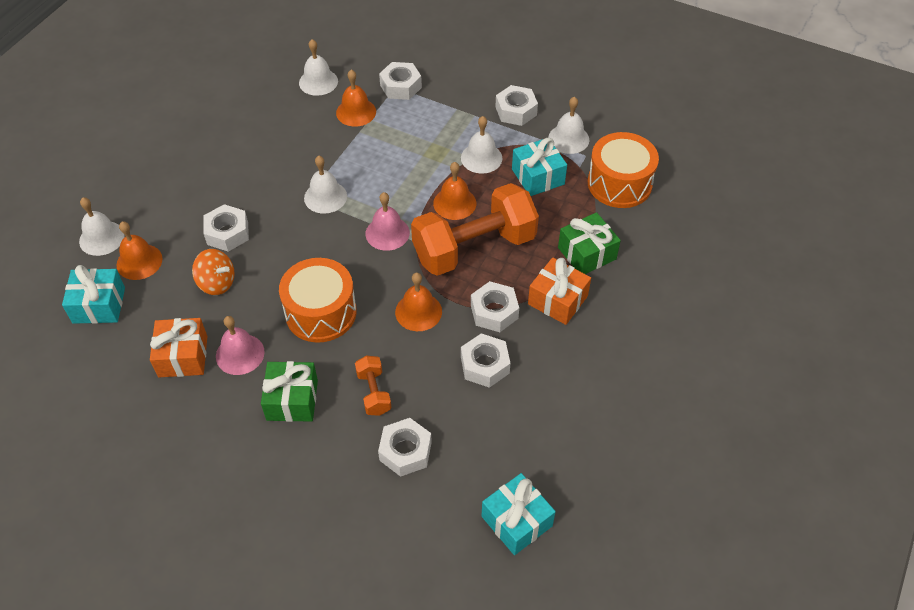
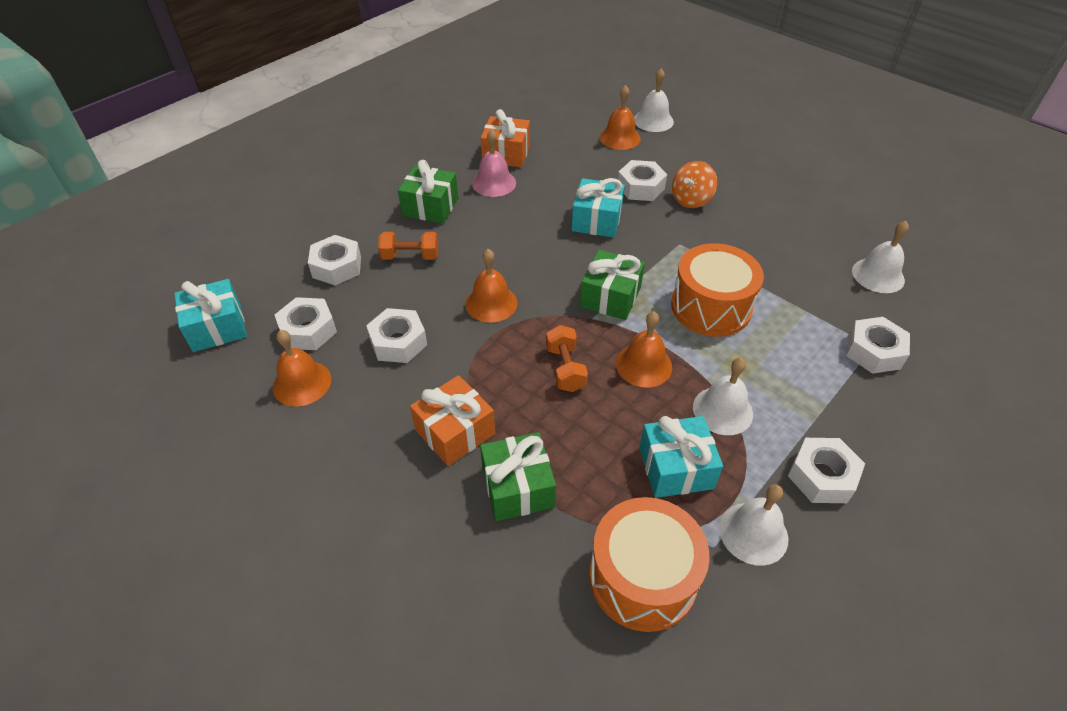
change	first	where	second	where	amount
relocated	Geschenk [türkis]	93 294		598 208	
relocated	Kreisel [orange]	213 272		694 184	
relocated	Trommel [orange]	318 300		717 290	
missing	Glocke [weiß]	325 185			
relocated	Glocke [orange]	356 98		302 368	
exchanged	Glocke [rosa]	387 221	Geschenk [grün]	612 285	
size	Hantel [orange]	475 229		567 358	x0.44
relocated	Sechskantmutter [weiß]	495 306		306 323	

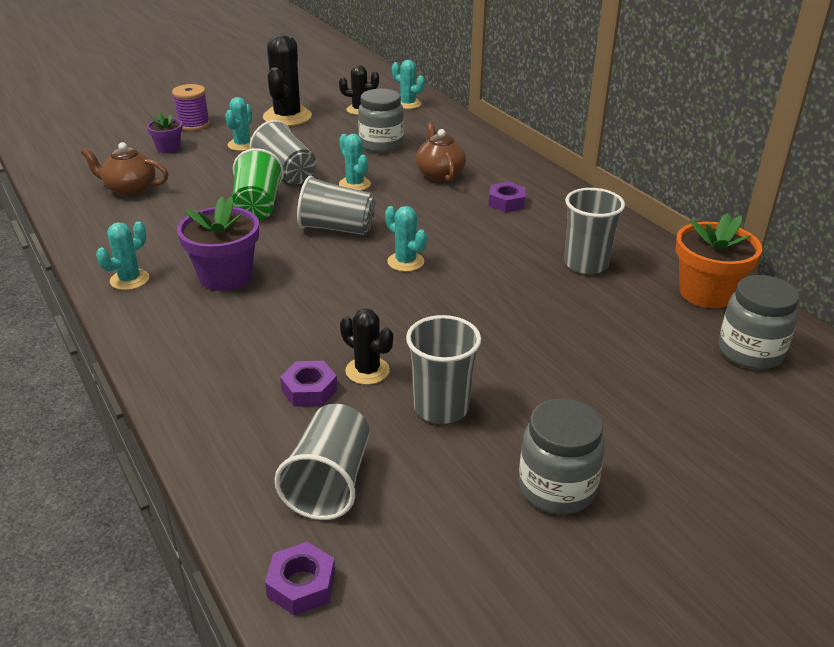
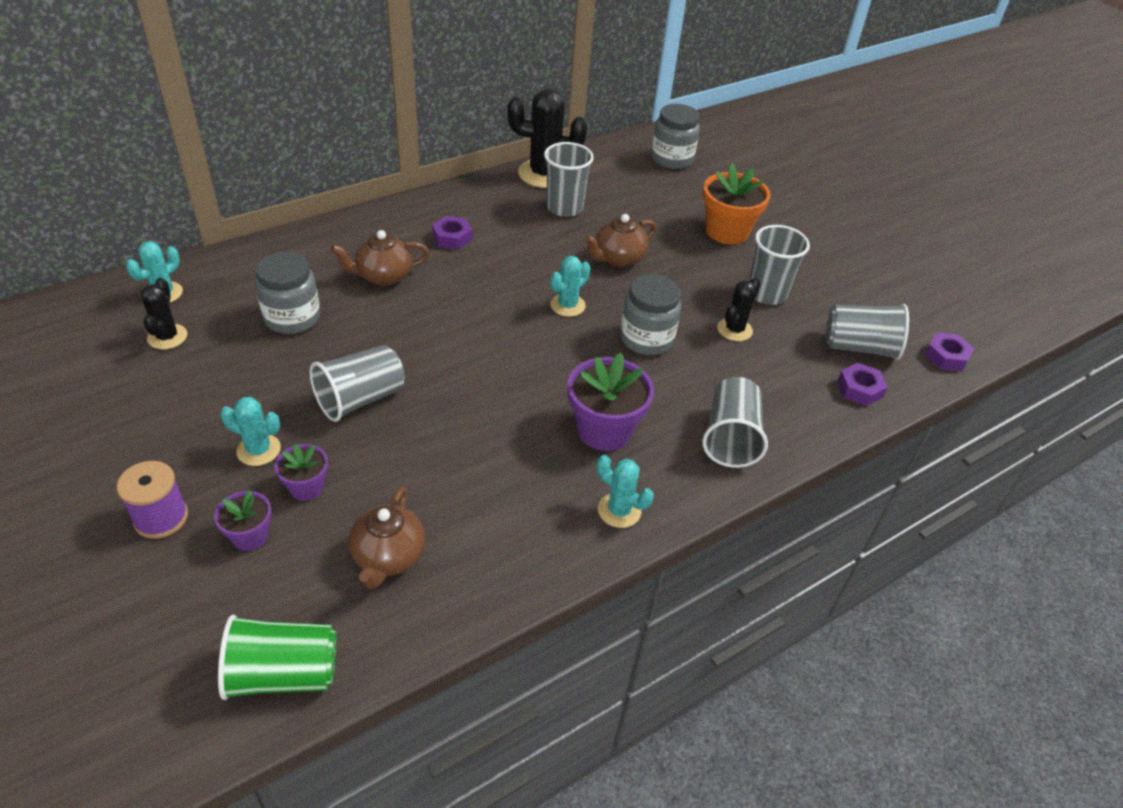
change	first	where	second	where	amount
relocated	Becher [grün]	258 184		277 657	
relocated	Kaktus [schwarz]	287 80		547 138	
relocated	Sechskantmutter [lila]	309 384		862 384	
relocated	Becher [grau]	336 205		735 422	
missing	Kaktus [türkis]	355 162			
relocated	Einmachglas [grau]	562 456		650 314	
relocated	Blumentopf [orange]	718 260		737 204	
appeared			Blumentopf [lila]	301 472	
appeared			Teekanne [braun]	620 240	

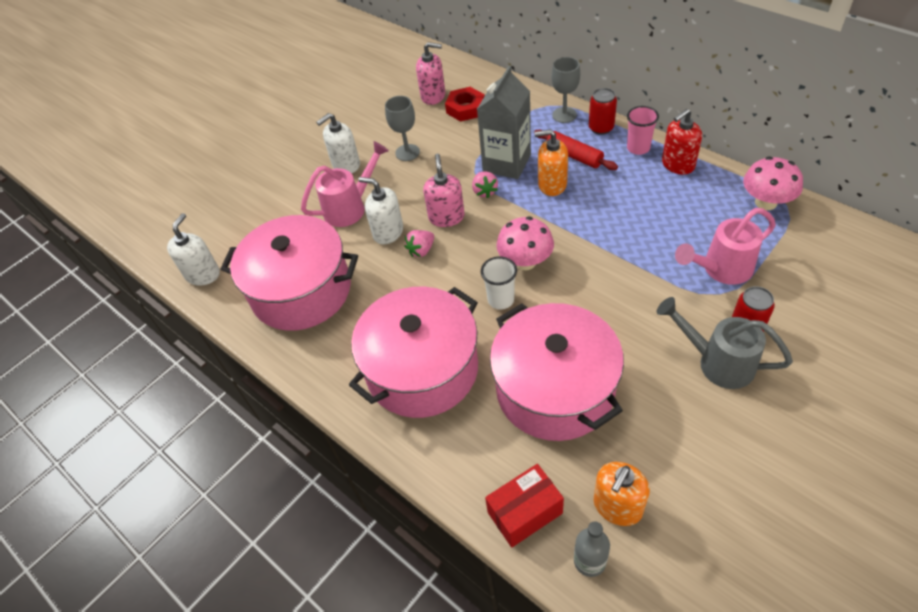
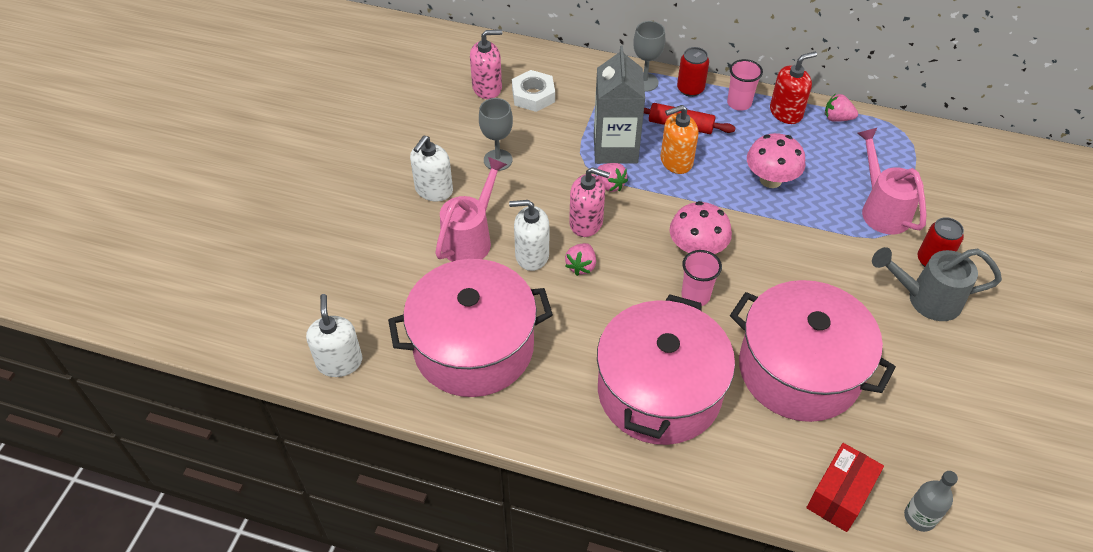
change	first	where	second	where	amount
spun	Seifenspender [rosa]	444 190		589 202	135 degrees clockwise
colour	Sechskantmutter [rot]	465 104	Sechskantmutter [weiß]	533 91	
colour	Becher [weiß]	499 283	Becher [rosa]	701 278	
missing	Seifenspender [orange]	622 494			
spun	Seifenspender [rot]	682 142		793 88	150 degrees counterclockwise
spun	Gießkanne [rosa]	725 246		891 180	120 degrees clockwise
relocated	Pilz [rosa]	773 183		776 160	
appeared			Erdbeere [rosa]	841 108	

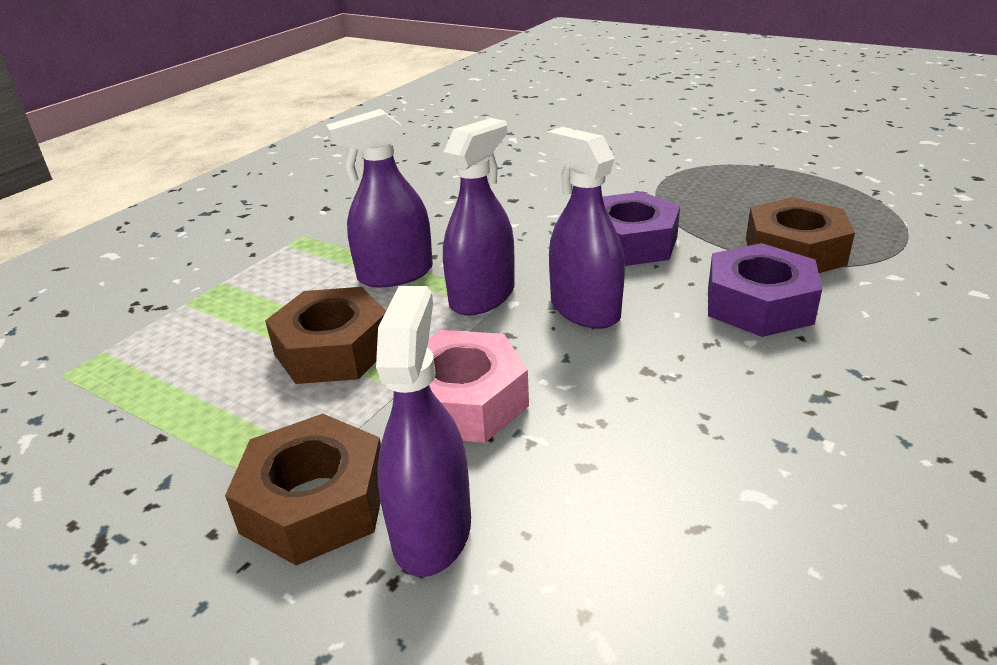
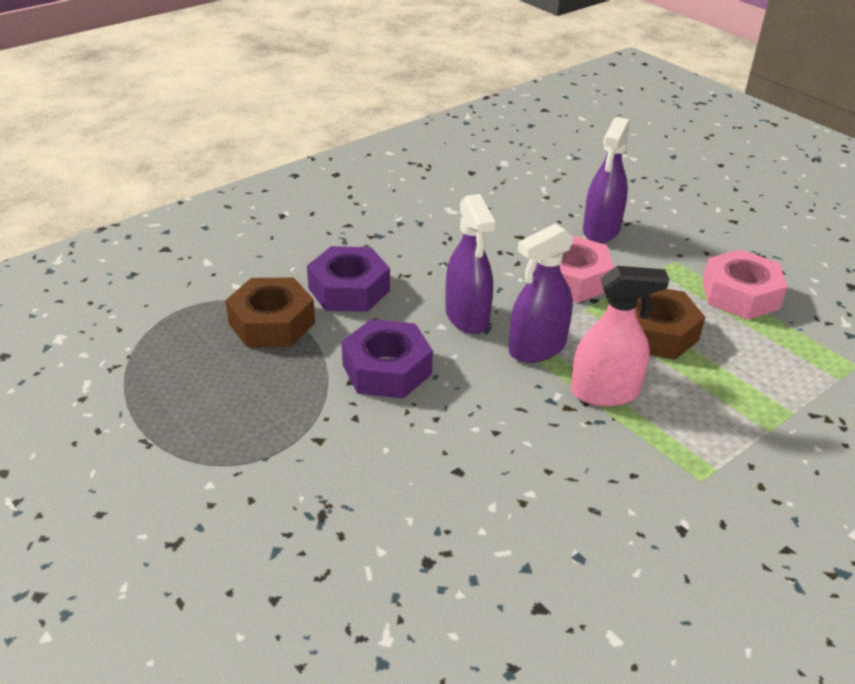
change	first	where	second	where	amount
missing	Sechskantmutter [braun]	303 490			
colour	Sprühflasche [lila]	379 198	Sprühflasche [rosa]	620 336	
appeared			Sechskantmutter [rosa]	745 284	

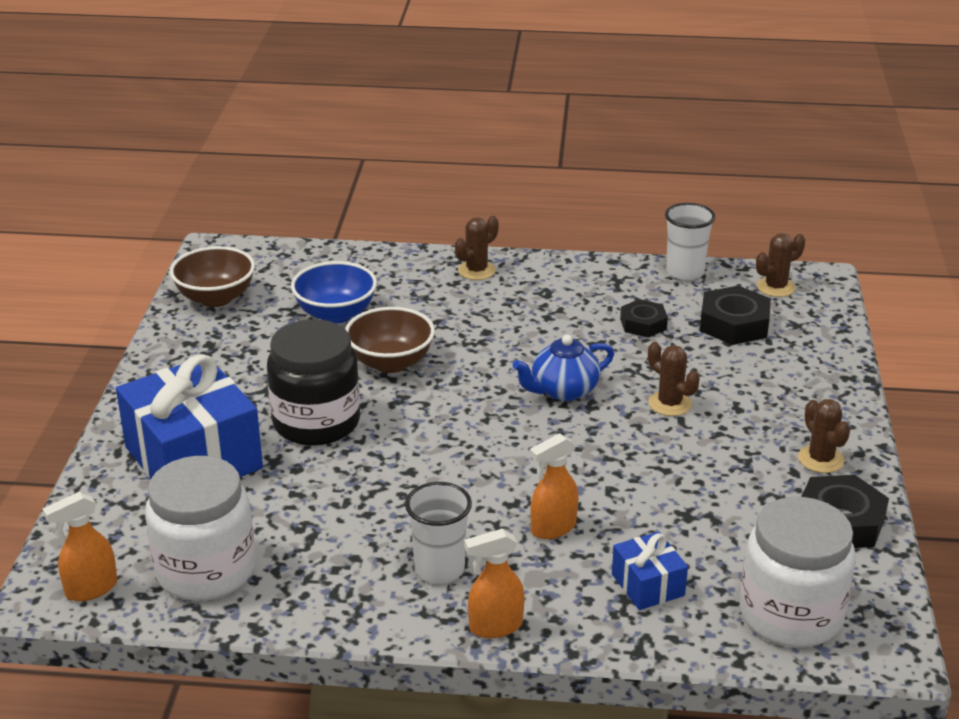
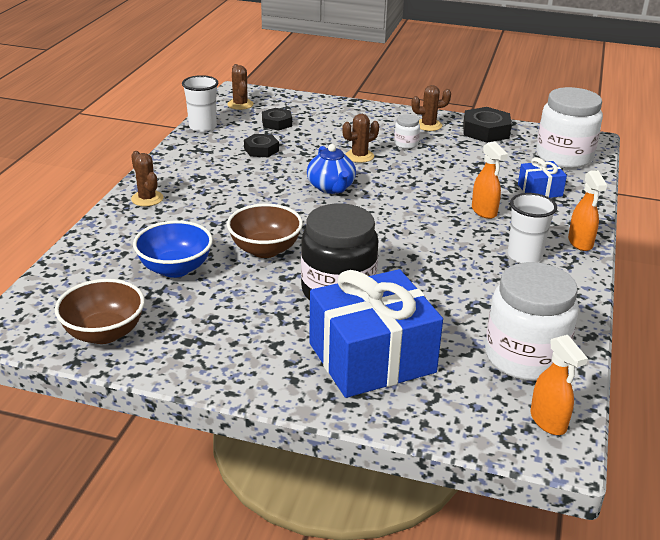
change	first	where	second	where	amount
size	Sechskantmutter [schwarz]	735 315		277 119	x0.64
appeared			Einmachglas [weiß]	407 131	

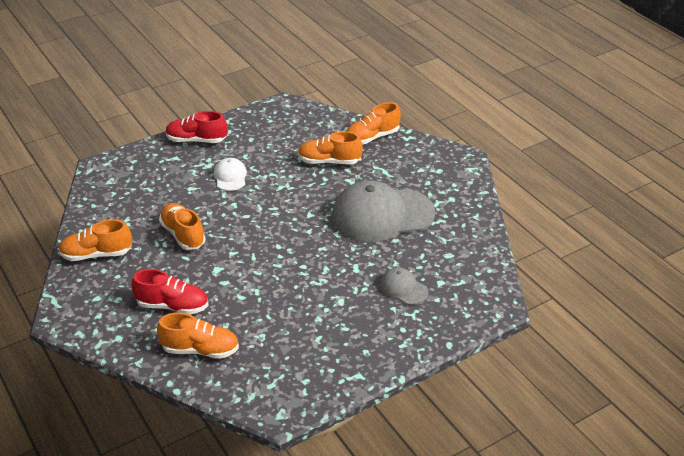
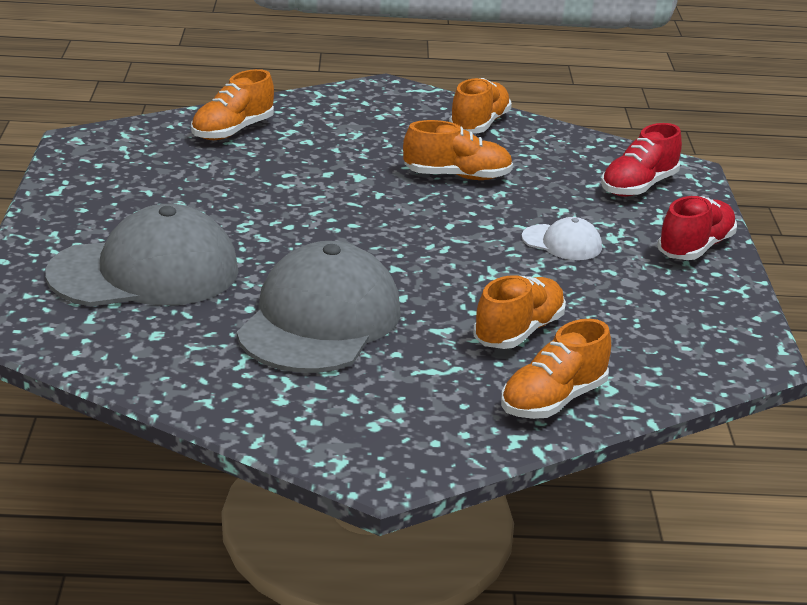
change	first	where	second	where	amount
relocated	Schuh [rot]	170 292		641 160	
spun	Schuh [orange]	373 123		556 369	135 degrees counterclockwise
size	Kappe [grau]	403 286		142 255	x2.18

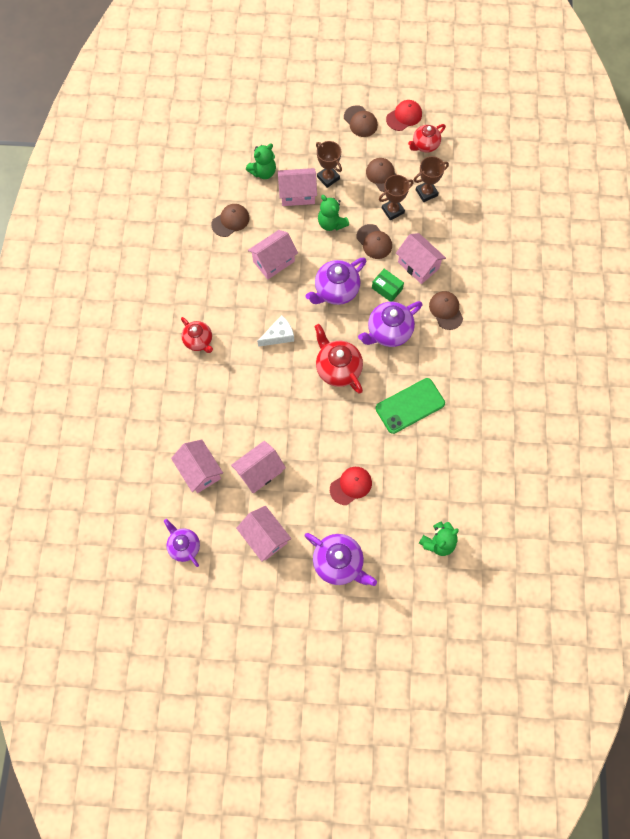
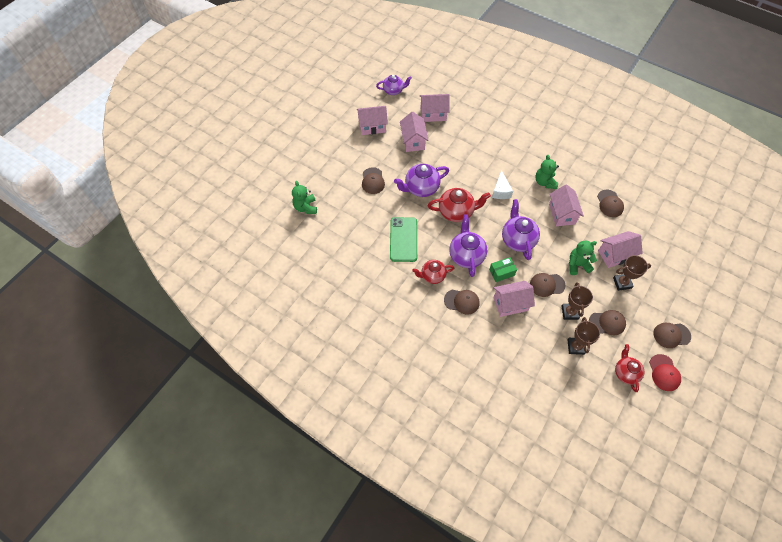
change	first	where	second	where	amount
relocated	Teekanne [rot]	197 335		433 272	
relocated	Teddybär [grün]	261 161		547 172	
spun	Haus [rosa]	297 187		620 249	45 degrees clockwise
relocated	Teekanne [lila]	341 559		421 180	
colour	Kappe [rot]	351 486	Kappe [braun]	373 180	

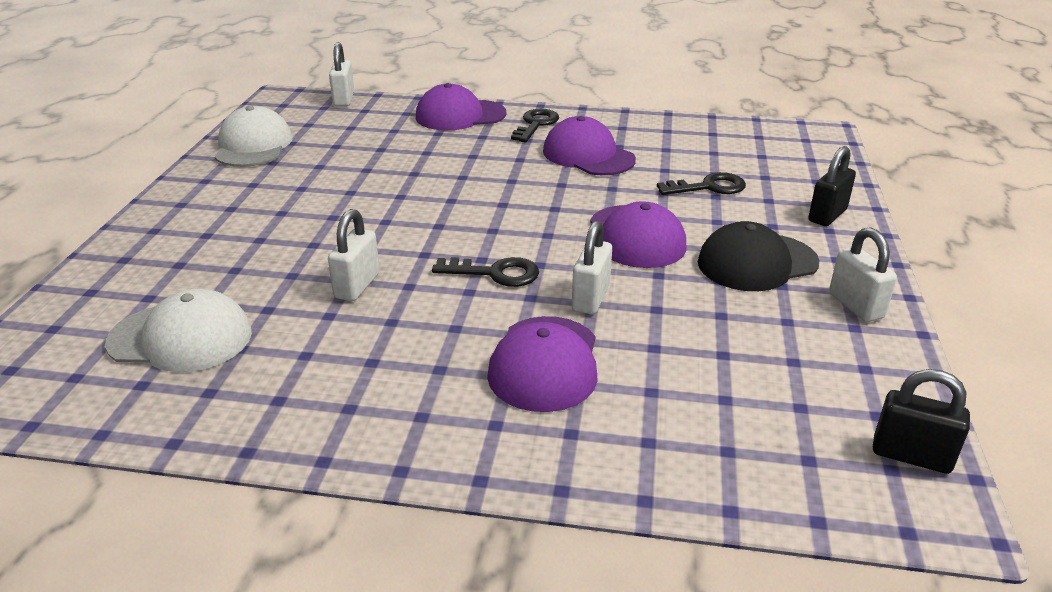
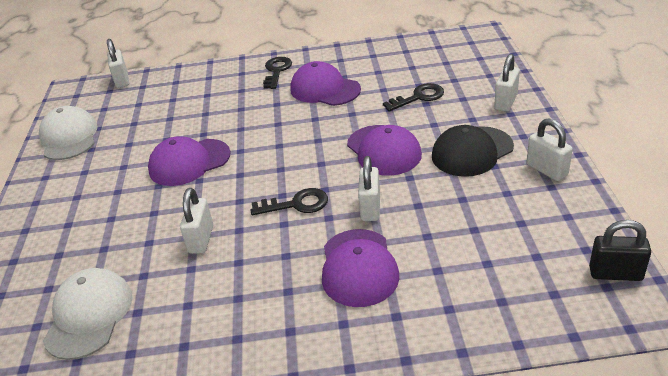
change	first	where	second	where	amount
spun	Kappe [weiß]	178 330		87 314	75 degrees counterclockwise
relocated	Kappe [lila]	461 106		189 161	
colour	Vorhängeschloss [schwarz]	832 186	Vorhängeschloss [weiß]	507 83	

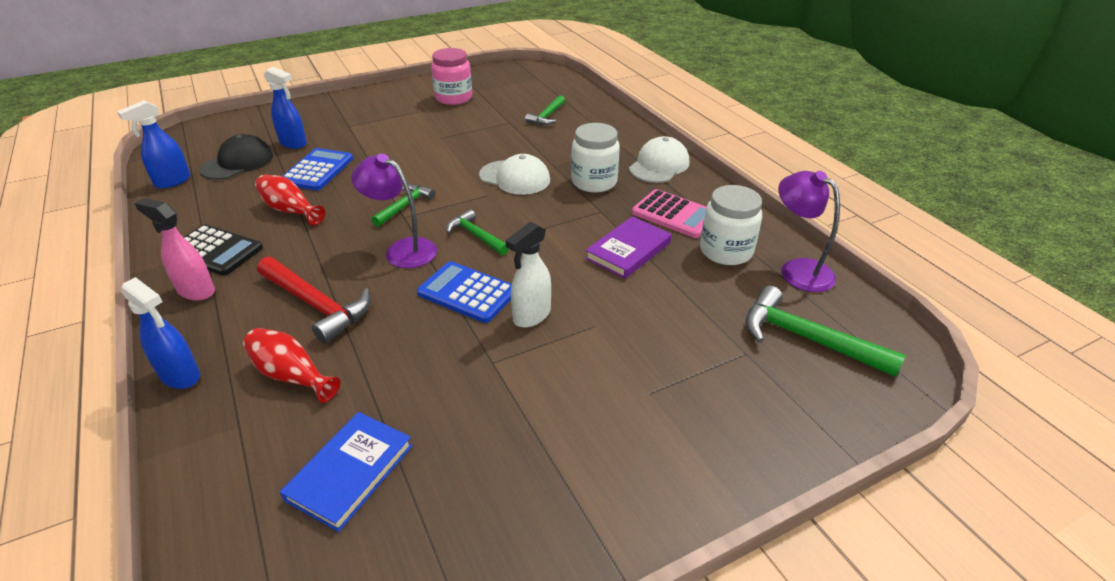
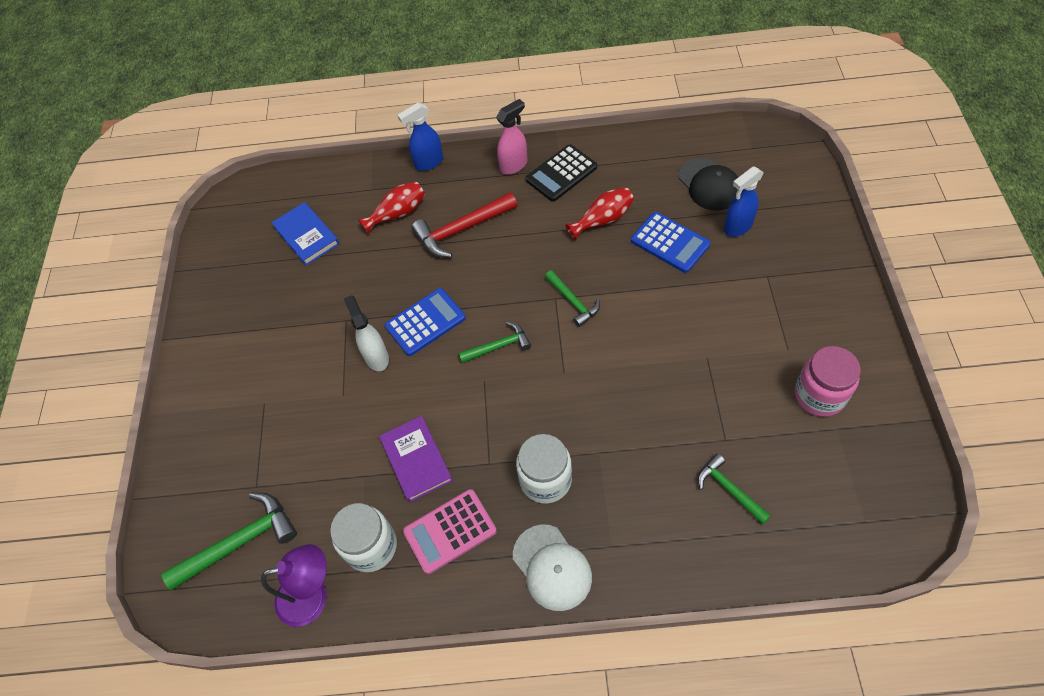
change	first	where	second	where	amount
missing	Sprühflasche [blau]	154 144			
missing	Lampe [lila]	394 211			
missing	Kappe [weiß]	514 174			

